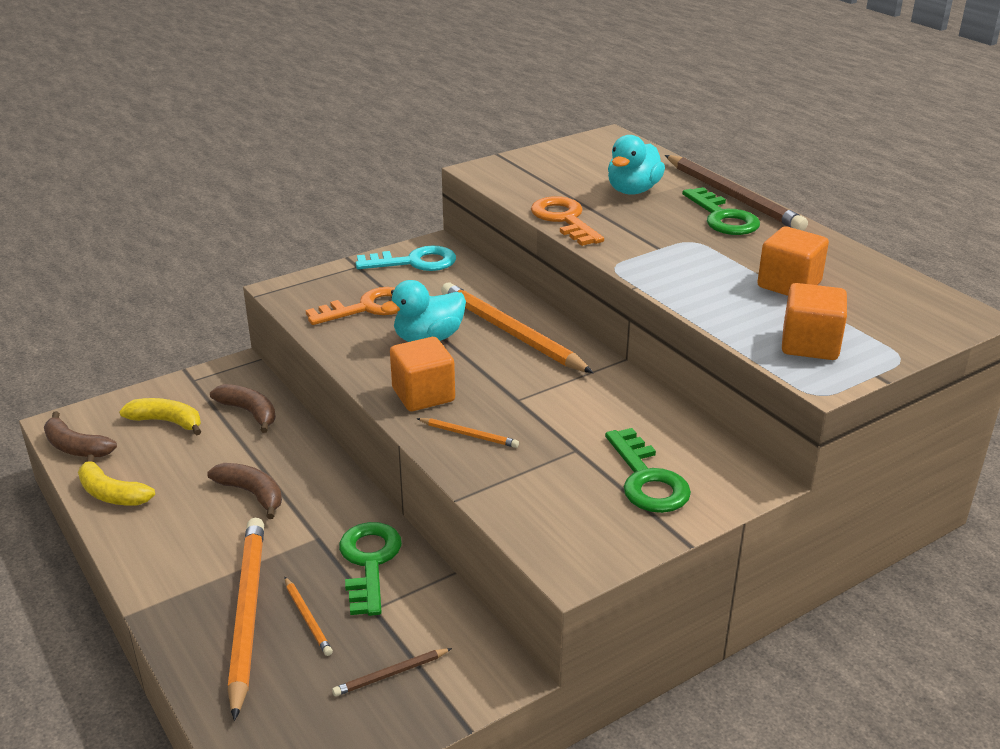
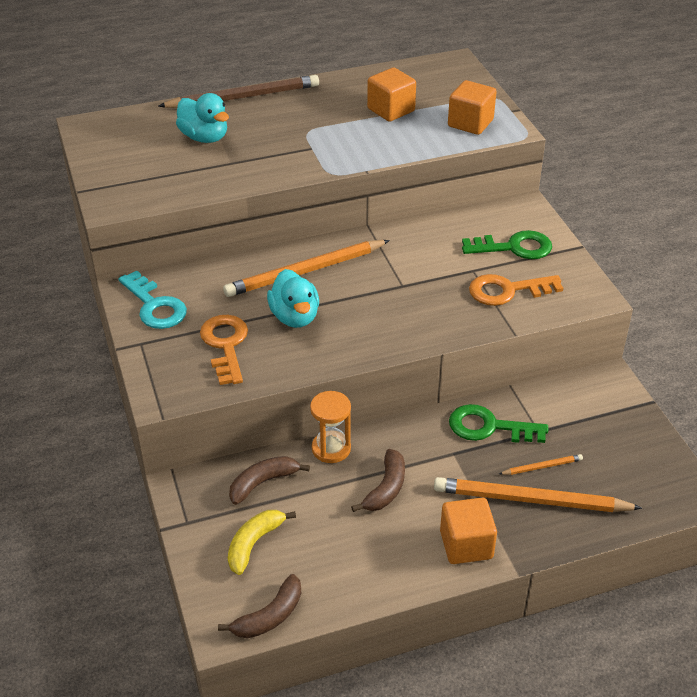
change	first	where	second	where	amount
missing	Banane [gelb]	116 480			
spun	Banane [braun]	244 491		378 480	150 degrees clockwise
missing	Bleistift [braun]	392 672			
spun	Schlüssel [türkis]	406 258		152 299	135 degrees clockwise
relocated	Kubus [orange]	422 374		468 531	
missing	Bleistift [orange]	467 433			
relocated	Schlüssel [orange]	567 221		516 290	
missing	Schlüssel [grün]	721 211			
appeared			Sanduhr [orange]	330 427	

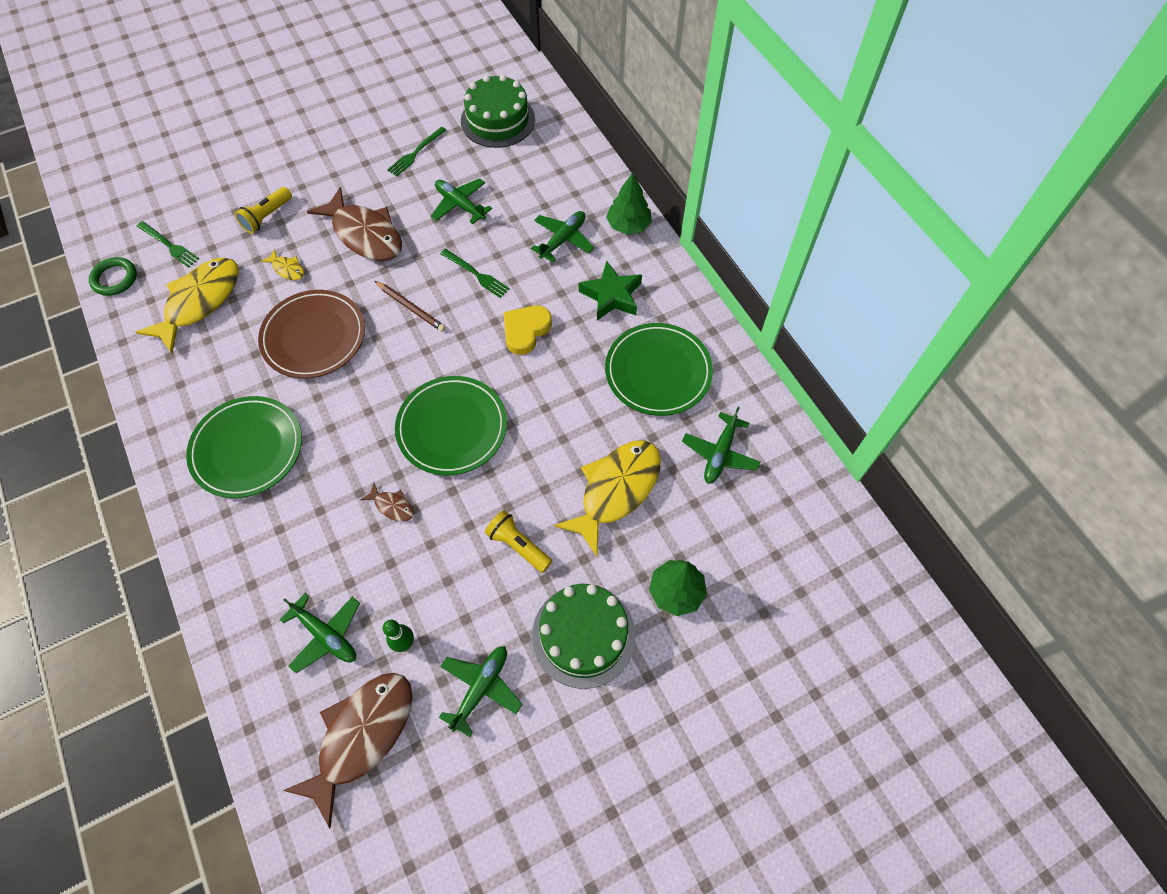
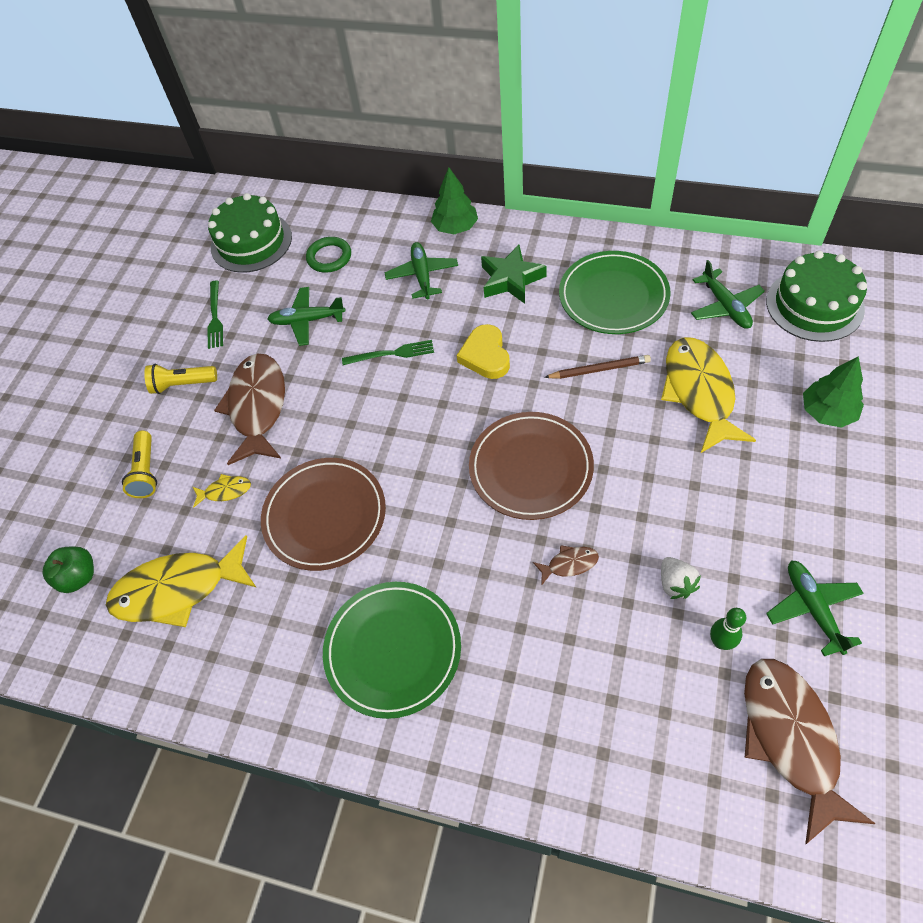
change	first	where	second	where	amount
relocated	Ring [grün]	113 276		328 255	
spun	Fisch [gelb]	187 305		181 581	90 degrees counterclockwise
exchanged	Gabel [grün]	168 244	Apfel [grün]	68 569	
missing	Flugzeug [grün]	320 633			
spun	Fisch [braun]	354 224		249 409	90 degrees counterclockwise
relocated	Bleistift [braun]	410 306		597 367	
colour	Teller [grün]	451 425	Teller [braun]	531 466	
relocated	Taschenlampe [gelb]	518 541		180 379	
relocated	Kuchen [grün]	584 636		816 296	
appeared			Erdbeere [weiß]	681 578	

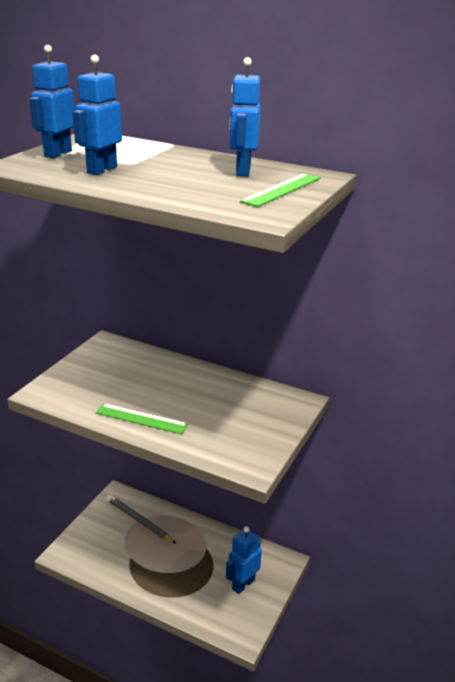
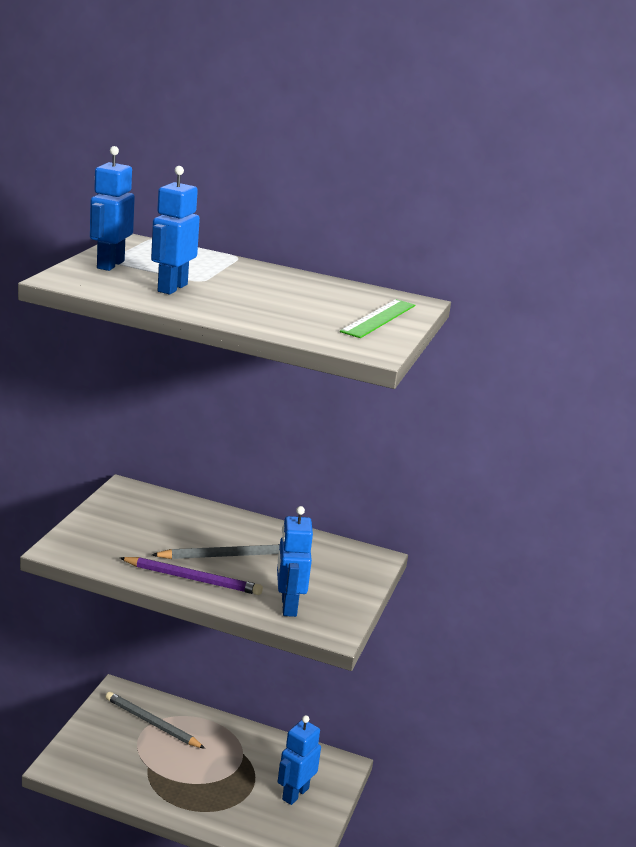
change	first	where	second	where	amount
exchanged	Lineal [grün]	141 418	Bleistift [lila]	191 576	
relocated	Roboter [blau]	244 116		295 561	
appeared			Bleistift [grau]	216 551	

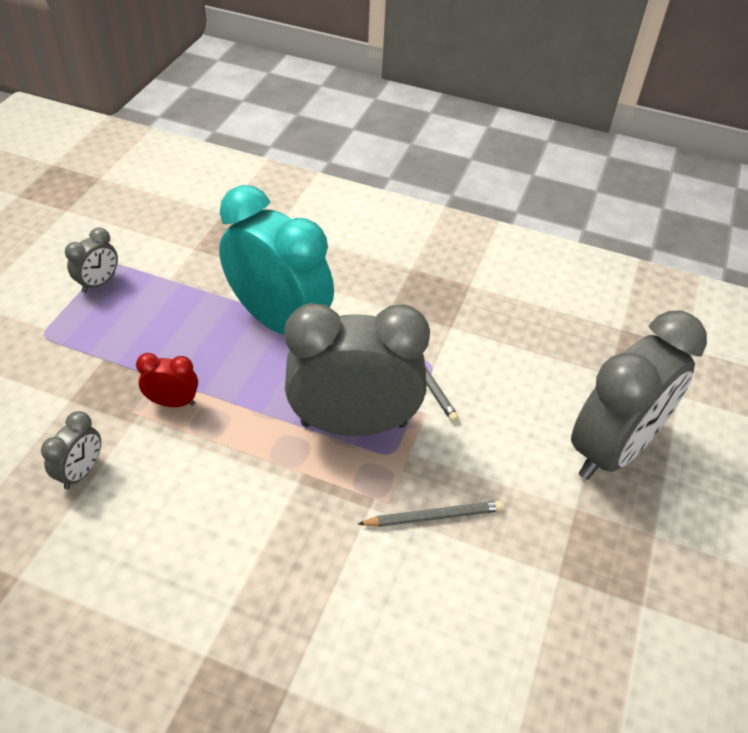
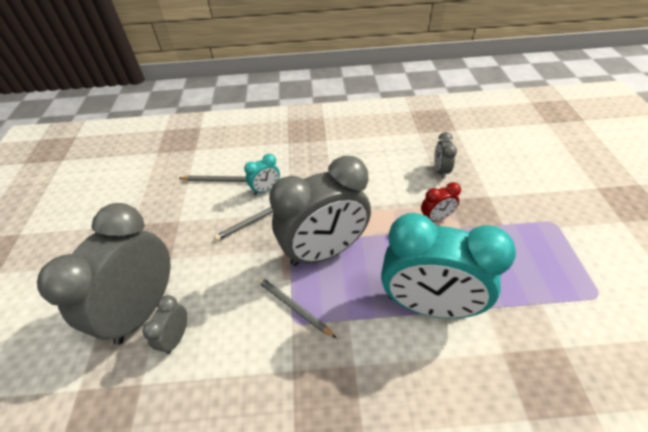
change	first	where	second	where	amount
relocated	Wecker [grau]	91 260		165 324	
appeared			Bleistift [grau]	212 179	
appeared			Wecker [türkis]	262 174	

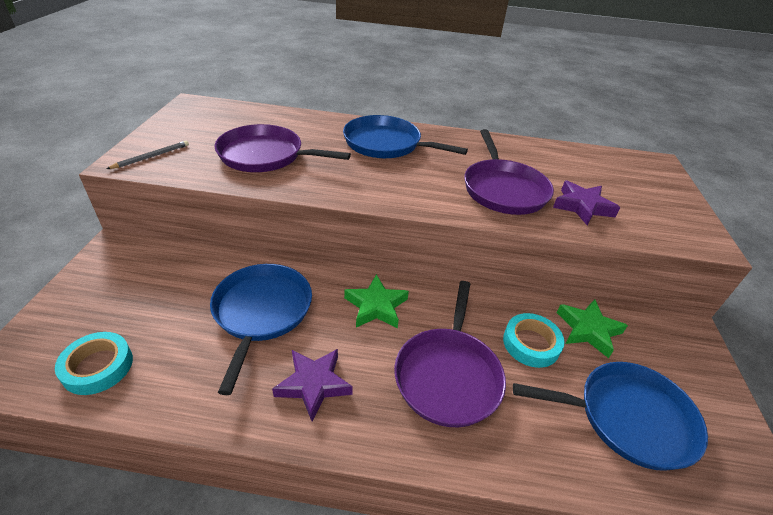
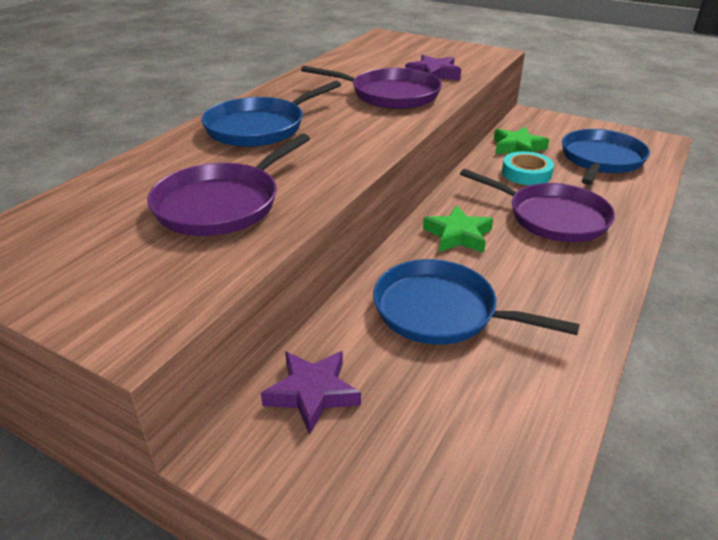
change	first	where	second	where	amount
missing	Klebeband [türkis]	94 363			
missing	Bleistift [grau]	147 154			
relocated	Stern [lila]	312 385		311 393	

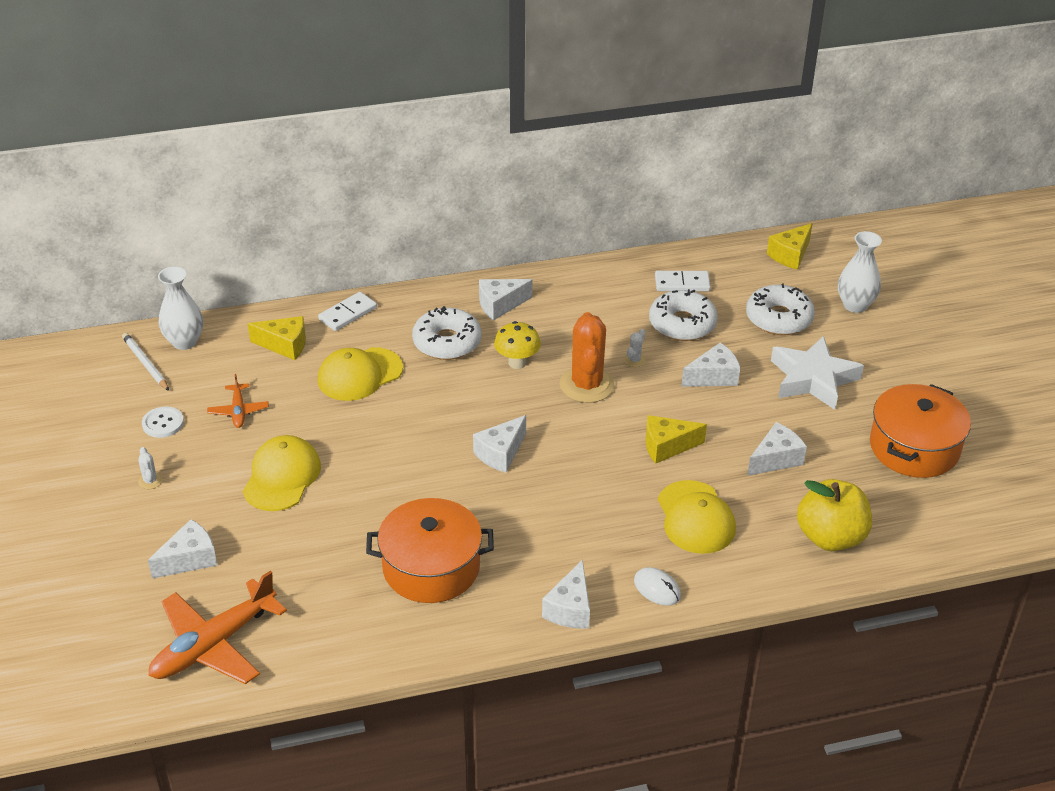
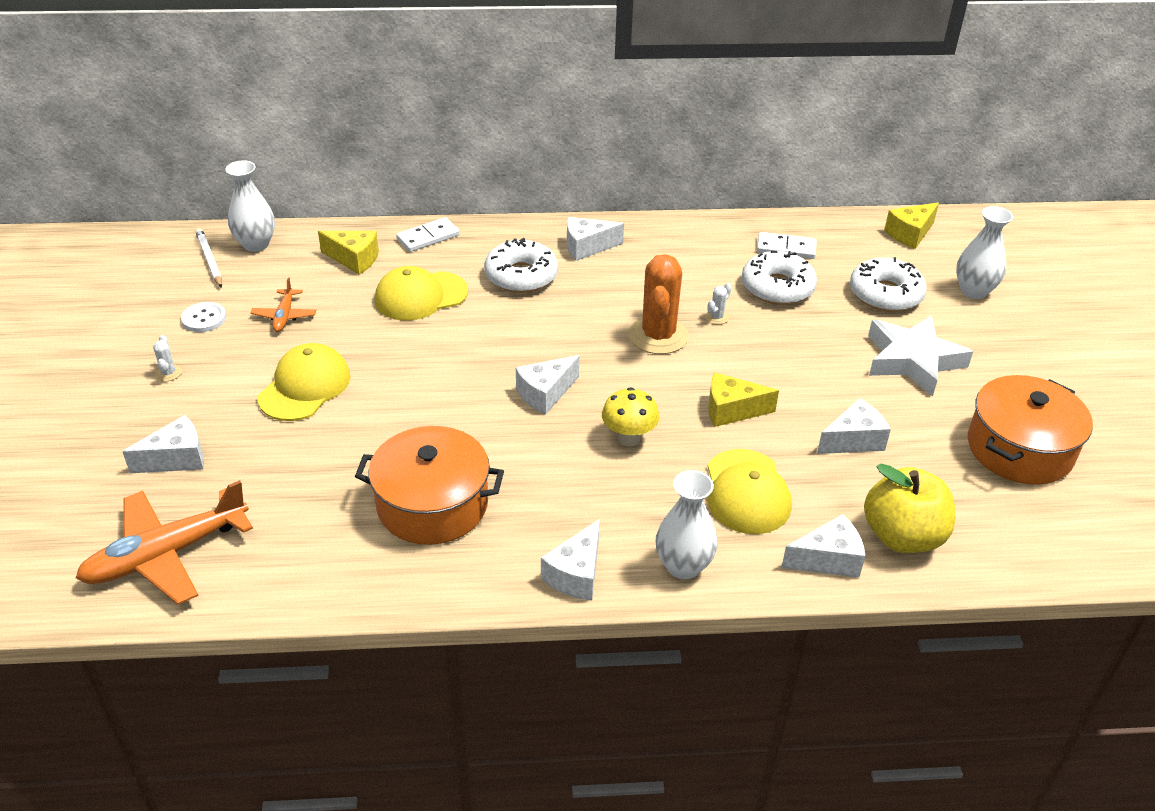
change	first	where	second	where	amount
relocated	Pilz [gelb]	517 345		630 416	
exchanged	Computermaus [weiß]	657 586	Vase [weiß]	687 525	
relocated	Käse [weiß]	710 365		823 546	

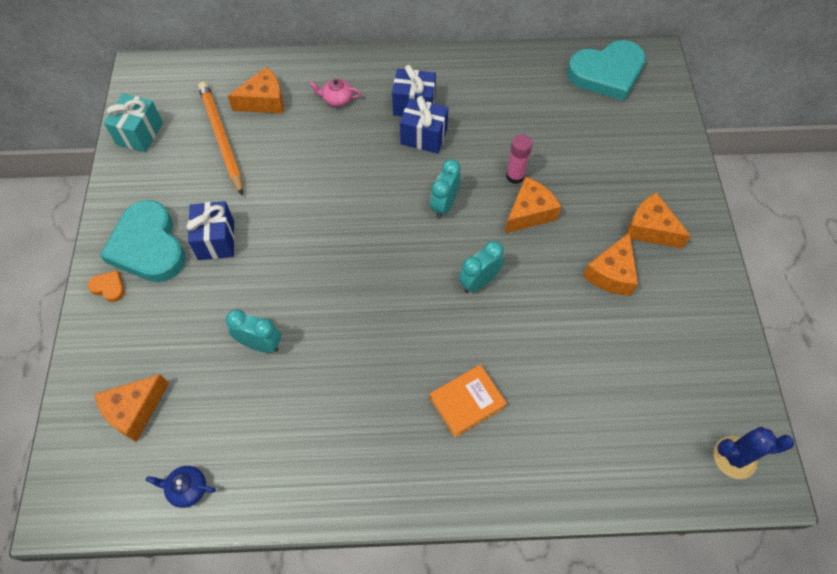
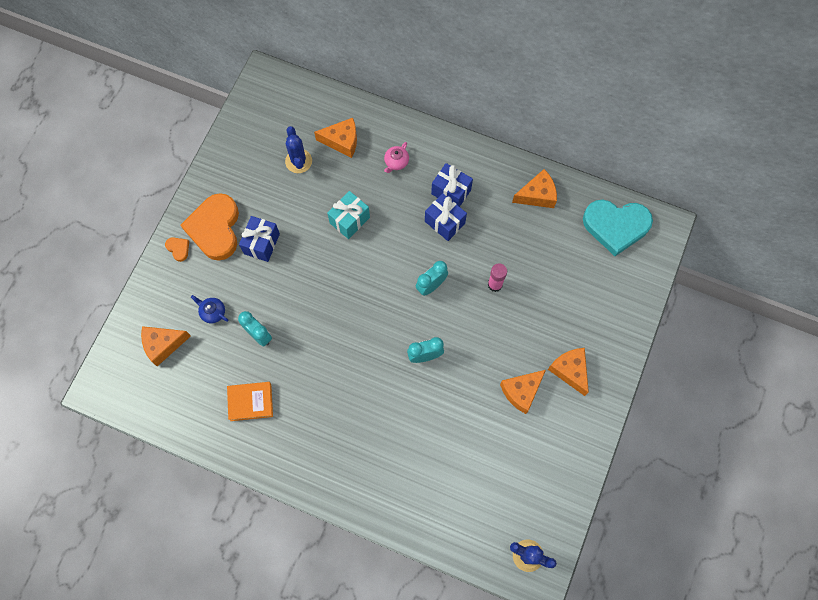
change	first	where	second	where	amount
colour	Herz [türkis]	143 241	Herz [orange]	210 227	
relocated	Geschenk [türkis]	133 123		348 215	
relocated	Teekanne [blau]	181 487		209 309	
exchanged	Bleistift [orange]	220 139	Kaktus [blau]	298 149	
spun	Teekanne [rosa]	335 93		396 157	90 degrees counterclockwise
relocated	Buch [orange]	468 401		250 401	
relocated	Käse [orange]	533 205		534 188	

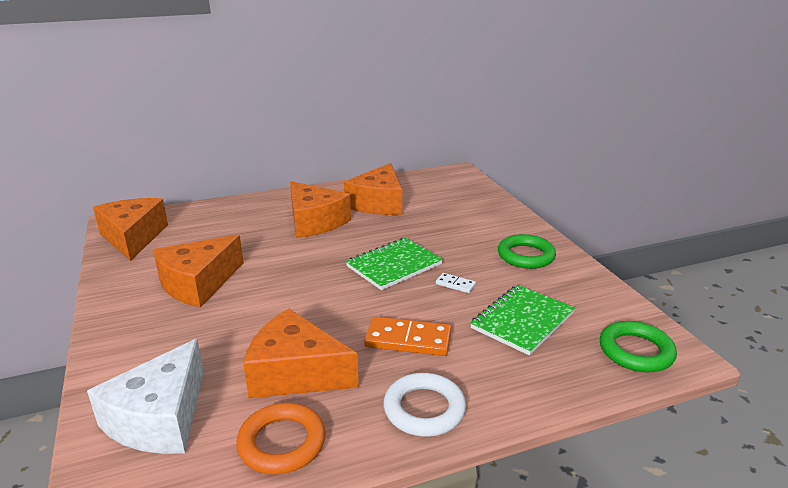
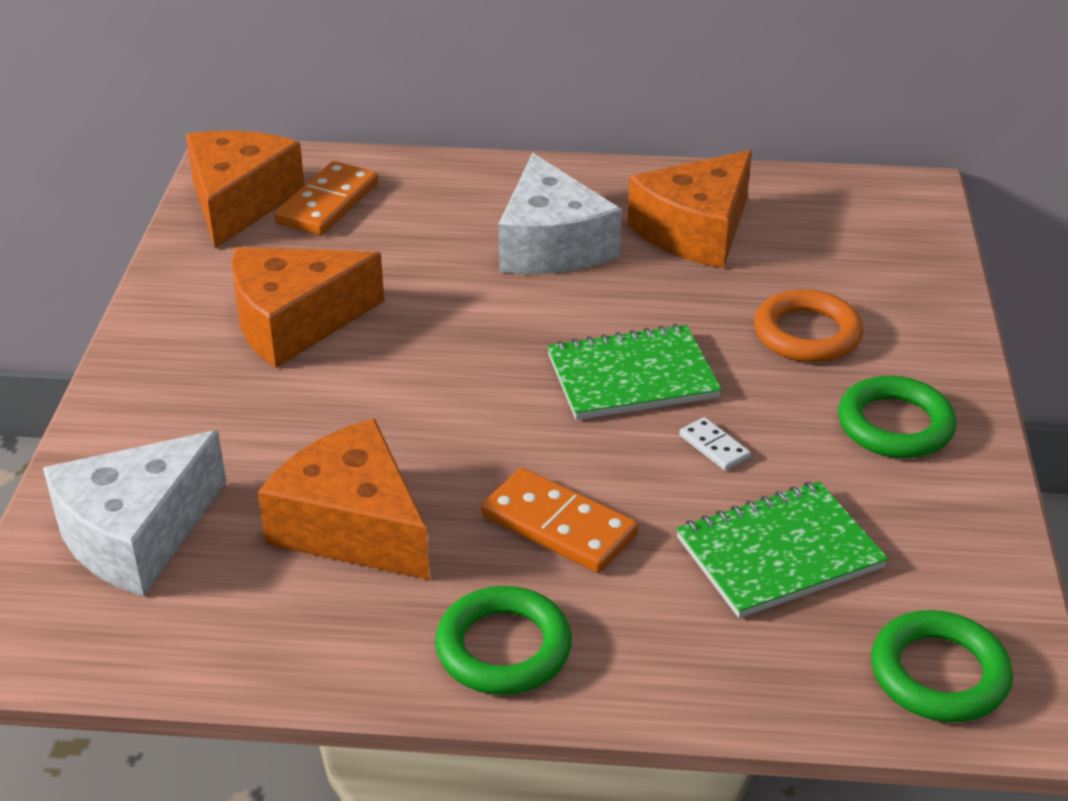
change	first	where	second	where	amount
relocated	Ring [orange]	281 439		808 326	
colour	Käse [orange]	320 209	Käse [weiß]	560 213	
colour	Ring [weiß]	424 405	Ring [grün]	503 640	
appeared			Dominostein [orange]	326 198	

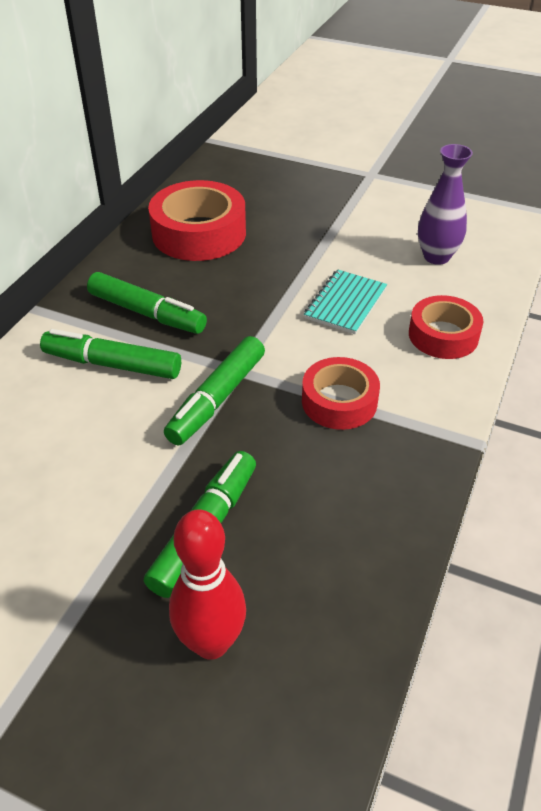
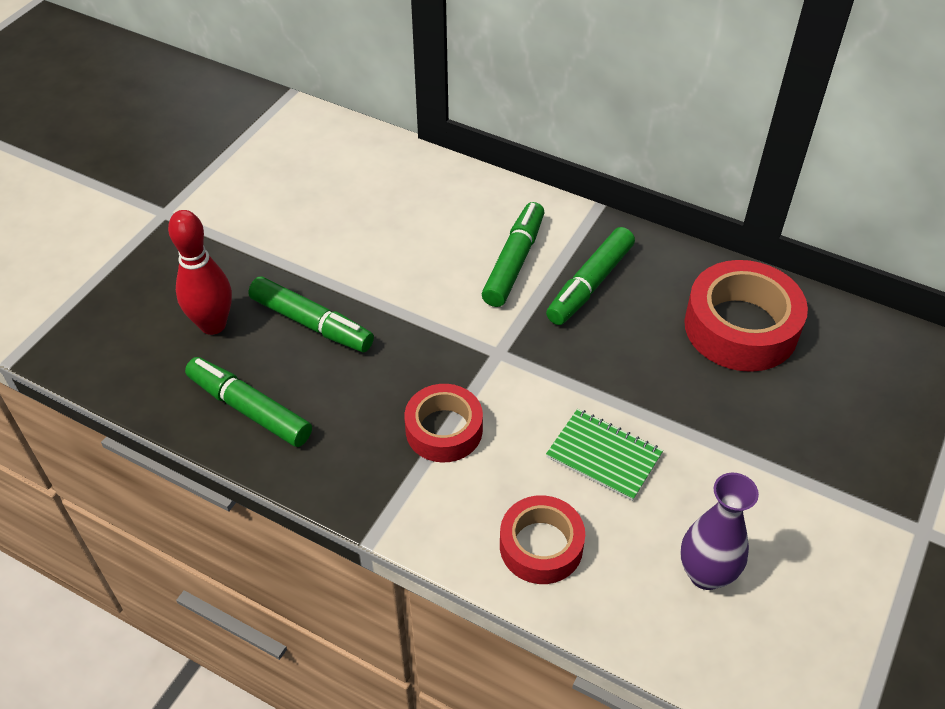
change	first	where	second	where	amount
relocated	Filzstift [grün]	214 390		248 402	
colour	Notizbuch [türkis]	345 301	Notizbuch [grün]	604 455	

